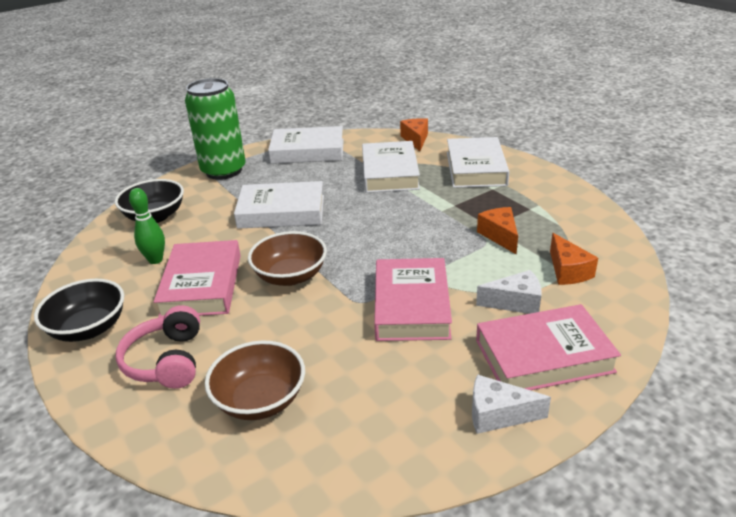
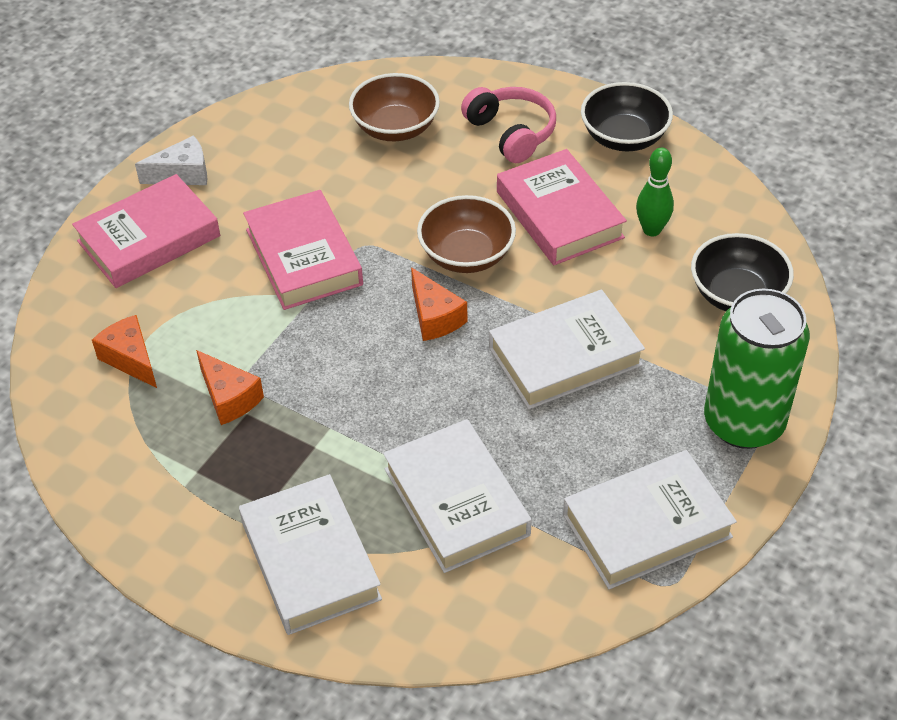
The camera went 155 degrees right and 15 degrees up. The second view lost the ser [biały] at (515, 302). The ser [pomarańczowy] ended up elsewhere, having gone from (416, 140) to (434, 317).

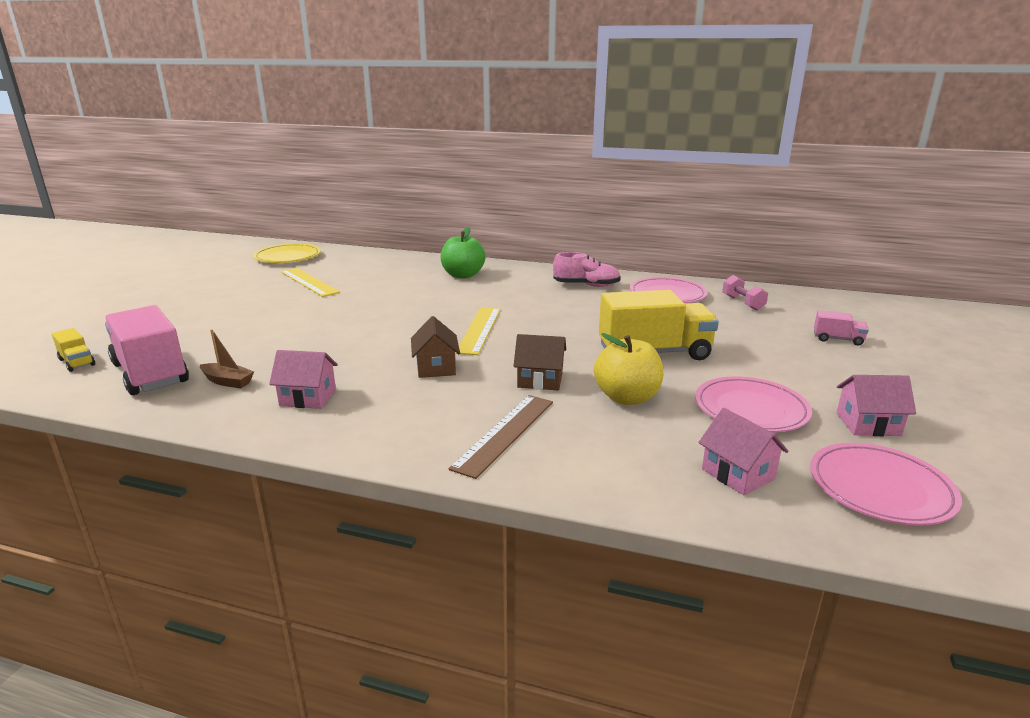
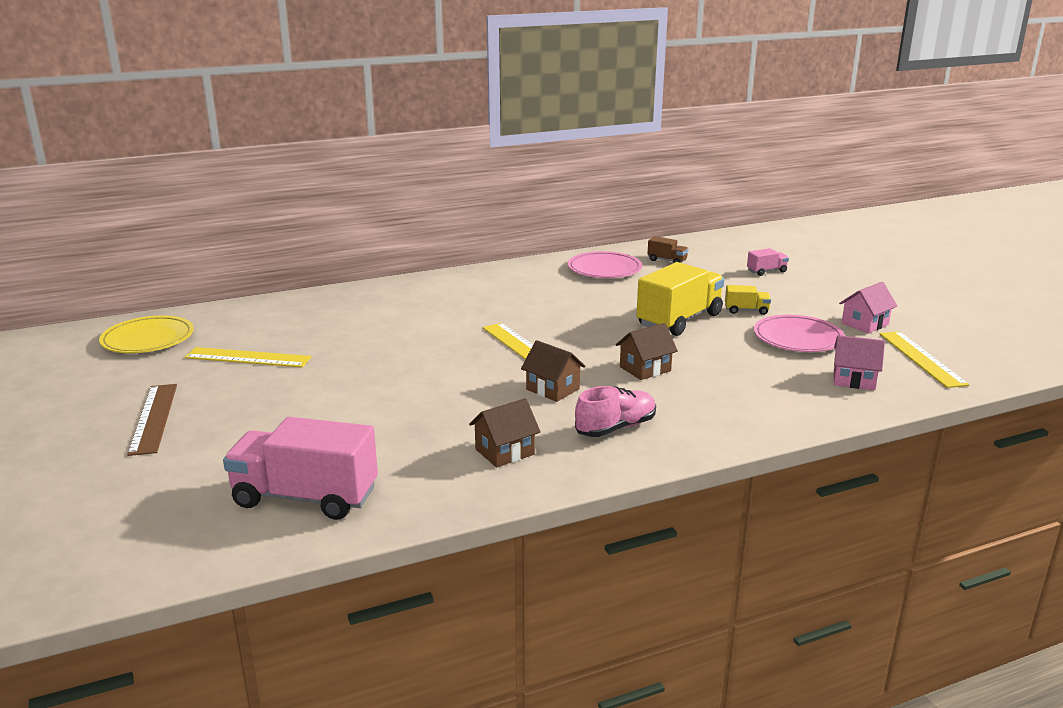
The camera went 40 degrees left and 0 degrees up. The second view lost the łódka [brązowy] at (227, 381). The second view lost the jabłko [zielony] at (463, 275). The second view lost the jabłko [żółty] at (627, 398). The ciężarówka [żółty] ended up elsewhere, having gone from (77, 362) to (746, 310). The linijka [brązowy] ended up elsewhere, having gone from (505, 433) to (154, 418). The but [różowy] ended up elsewhere, having gone from (586, 285) to (615, 428). Where the hantel [różowy] stood at (742, 303), the ciężarówka [brązowy] came to stand at (667, 260). Where the talerz [różowy] stood at (880, 488), the linijka [żółty] came to stand at (921, 358). What was the domek [różowy] at (308, 398) turned into the domek [brązowy] at (505, 452).

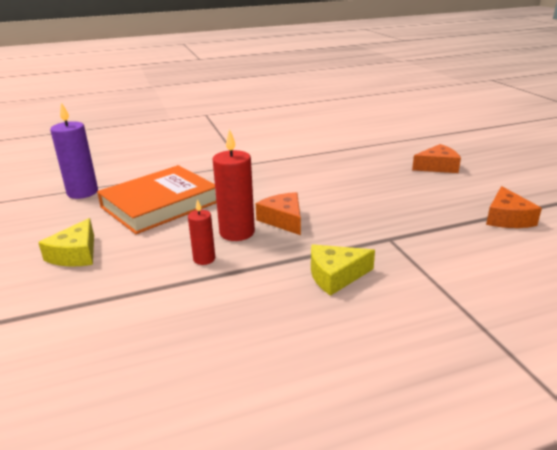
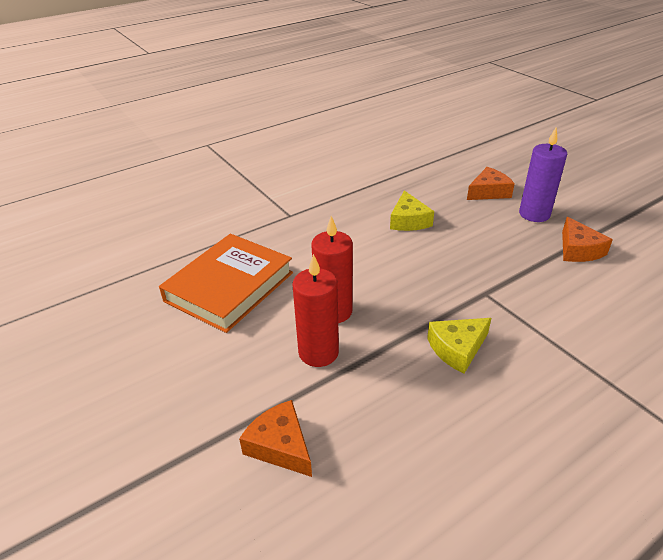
The camera went 15 degrees left and 10 degrees up. The ser [żółty] ended up elsewhere, having gone from (75, 254) to (408, 220). The świeca [fioletowy] ended up elsewhere, having gone from (82, 192) to (534, 214). The ser [pomarańczowy] ended up elsewhere, having gone from (283, 220) to (280, 446). The size of the świeca [czerwony] at (204, 259) changed by a factor of 1.74.

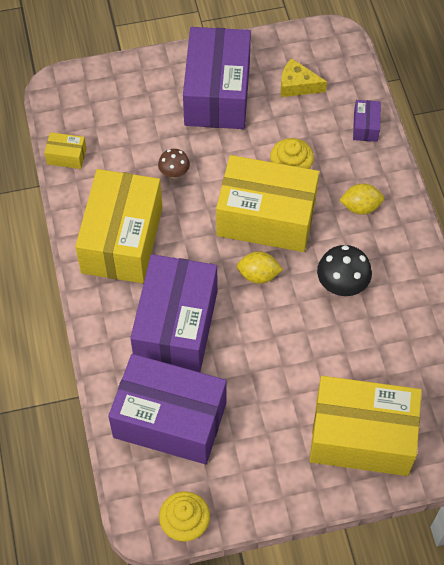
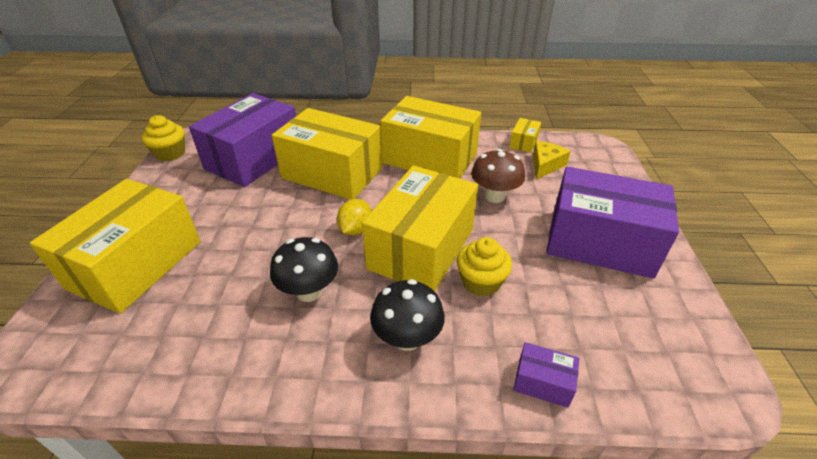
The camera went 105 degrees right and 20 degrees down. The ser [żółty] ended up elsewhere, having gone from (297, 85) to (545, 165). Where the cytryna [żółty] stood at (360, 207), the grzyb [czarny] came to stand at (407, 338). What was the pudełko [fioletowy] at (176, 326) turned into the pudełko [żółty] at (332, 173). The size of the grzyb [brązowy] at (174, 173) changed by a factor of 1.62.

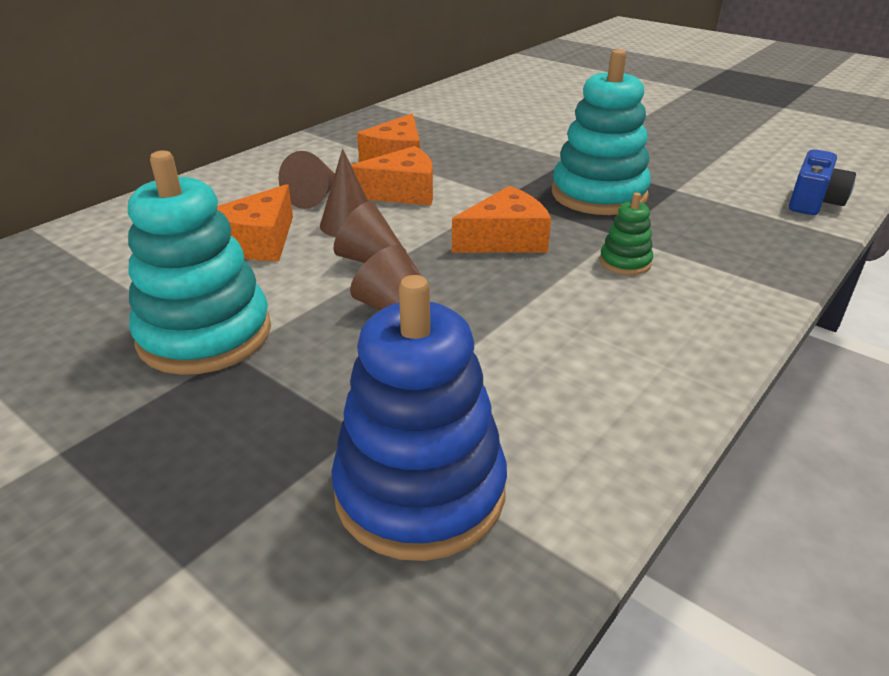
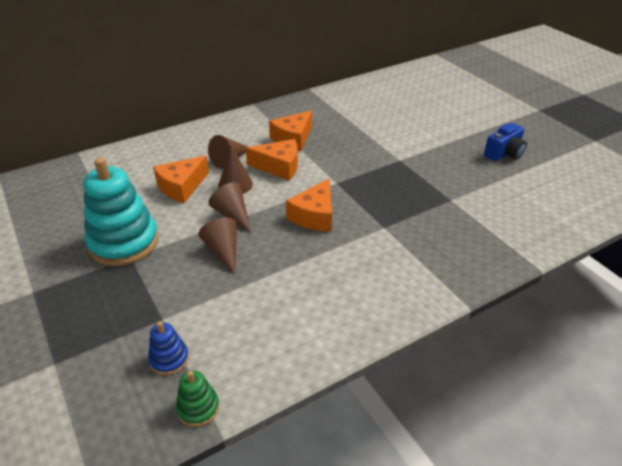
The camera went 20 degrees right and 5 degrees up. The second view lost the zabawka nakładanka [turkusowy] at (598, 195). The zabawka nakładanka [zielony] ended up elsewhere, having gone from (625, 262) to (198, 408). The aparat fotograficzny [niebieski] ended up elsewhere, having gone from (813, 202) to (504, 153). The ser [pomarańczowy] at (505, 239) ended up facing another way, 120 degrees clockwise from before. The size of the zabawka nakładanka [niebieski] at (420, 491) changed by a factor of 0.46.

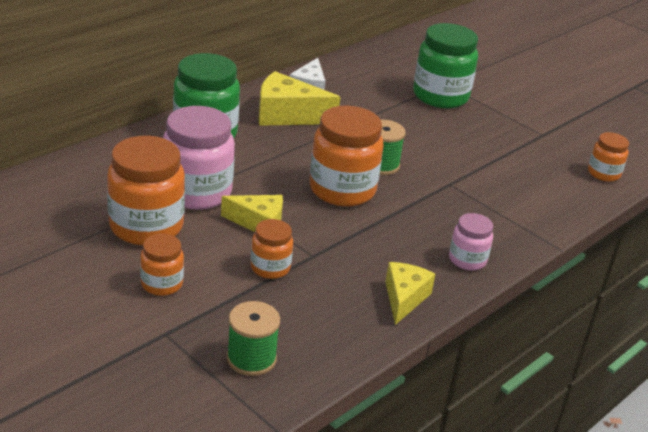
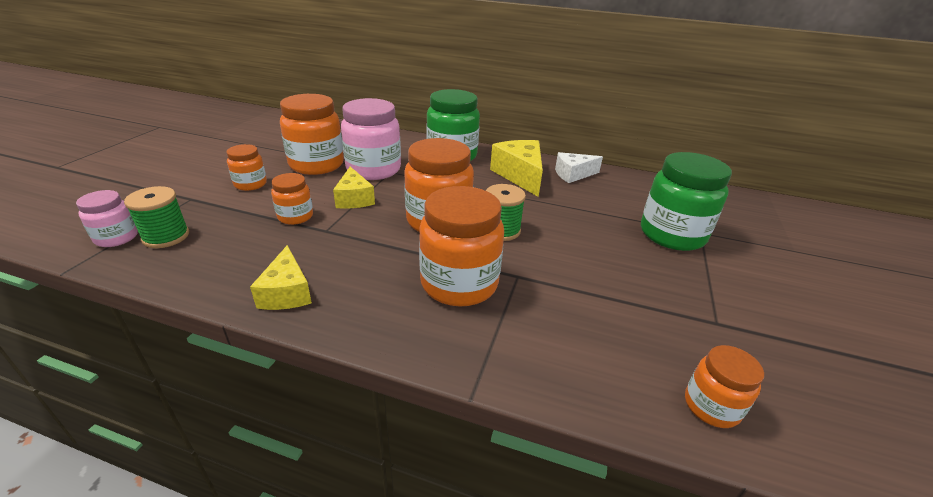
The camera went 65 degrees right and 0 degrees up. The second view gained the słoik [pomarańczowy] at (459, 284). The słoik [różowy] ended up elsewhere, having gone from (467, 260) to (116, 238). The ser [żółty] at (404, 298) ended up facing another way, 90 degrees clockwise from before.

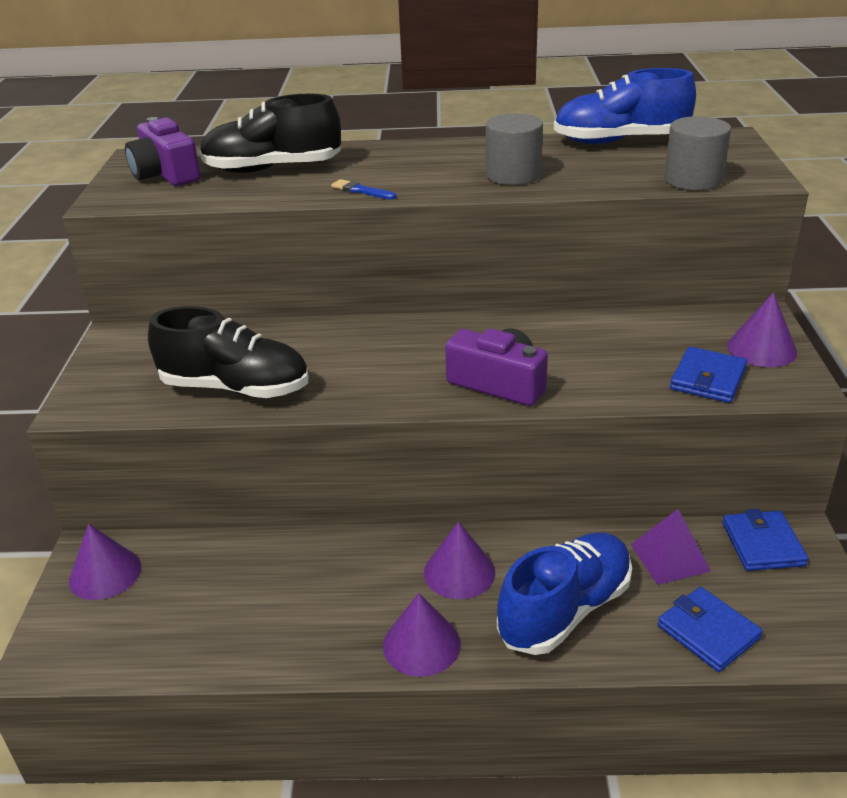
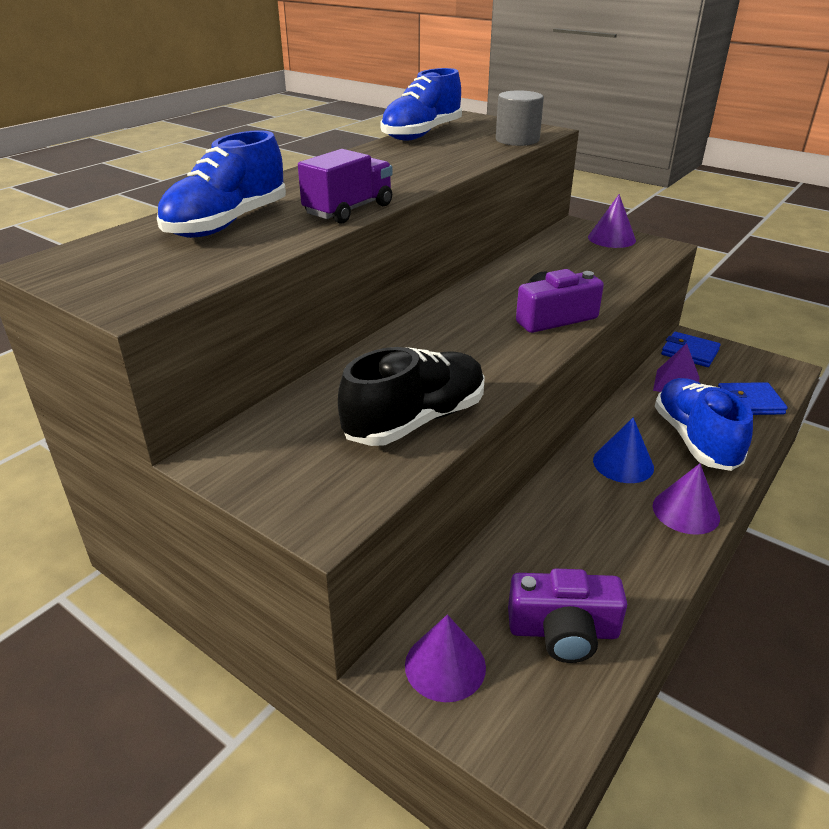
The camera went 55 degrees left and 0 degrees up. The second view lost the walec [szary] at (513, 175). The second view lost the portfel [niebieski] at (708, 379). The aparat fotograficzny [fioletowy] ended up elsewhere, having gone from (166, 174) to (563, 631). Where the pędzel [niebieski] stood at (361, 191), the ciężarówka [fioletowy] came to stand at (349, 210). What was the but [czarny] at (273, 169) turned into the but [niebieski] at (227, 224). What was the stożek [fioletowy] at (459, 572) turned into the stożek [niebieski] at (623, 463).

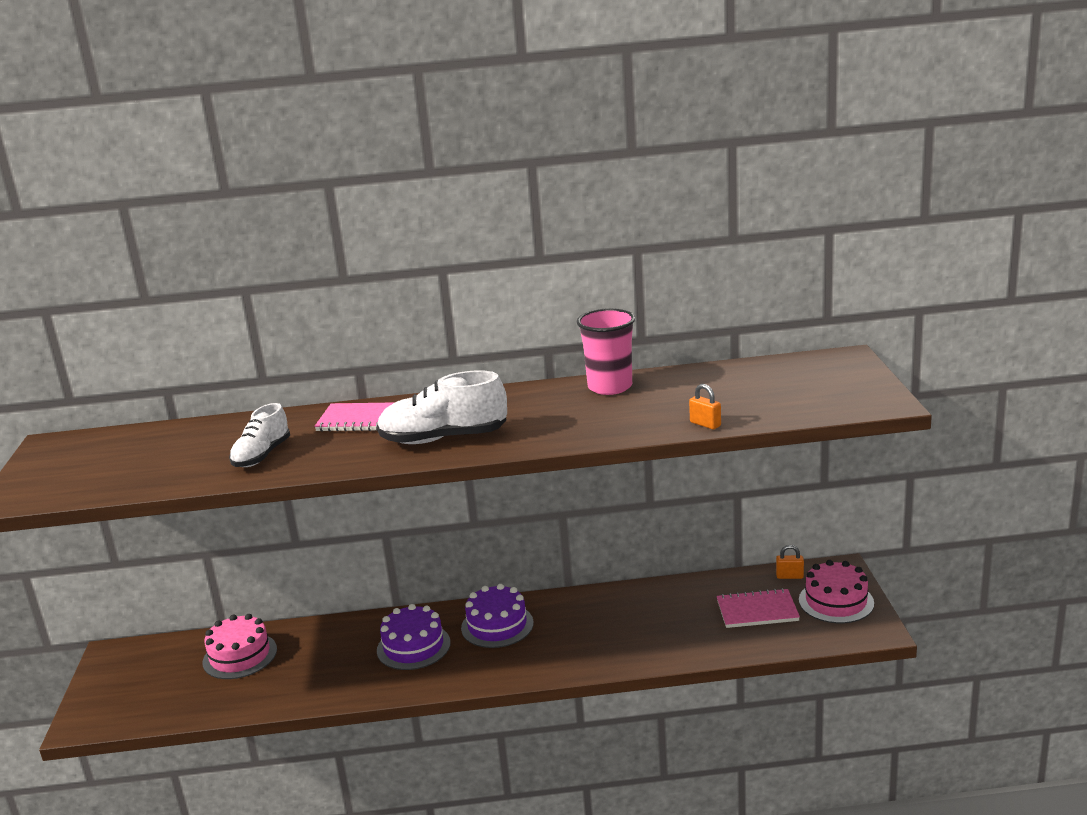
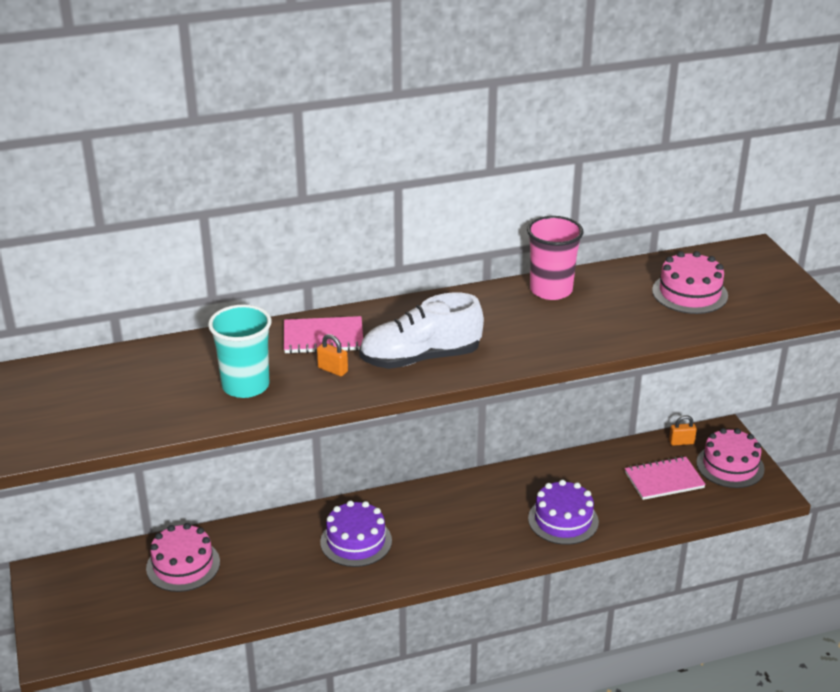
The camera went 15 degrees left and 10 degrees up. The second view gained the tort [różowy] at (689, 293). The tort [fioletowy] ended up elsewhere, having gone from (497, 625) to (563, 520). The kłódka [pomarańczowy] ended up elsewhere, having gone from (705, 424) to (332, 370). Where the but [biały] stood at (262, 455), the szklanka [turkusowy] came to stand at (245, 386).

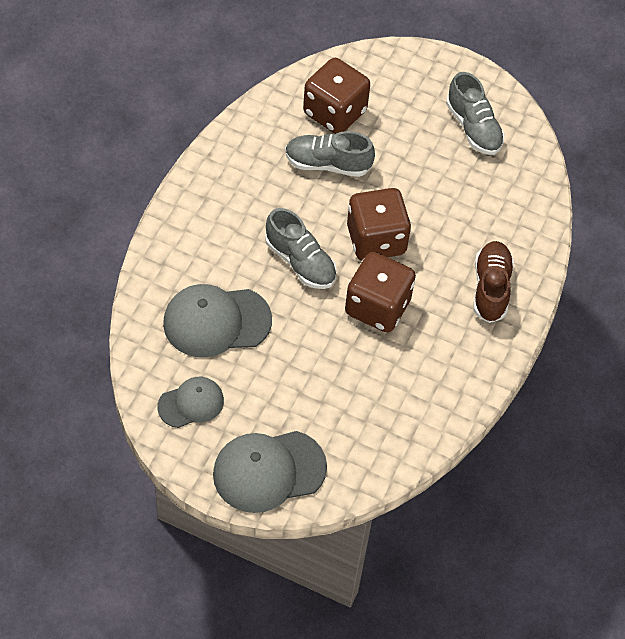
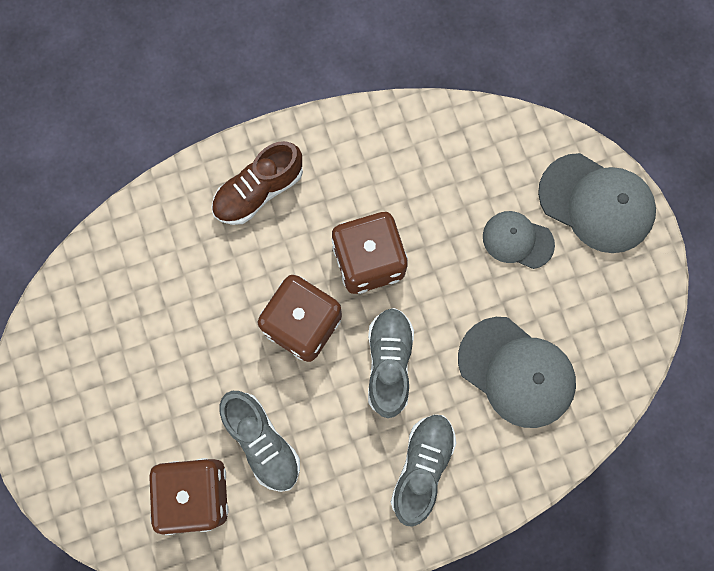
The camera went 130 degrees left and 20 degrees up. The czapka [szary] ended up elsewhere, having gone from (191, 403) to (517, 240). The but [szary] ended up elsewhere, having gone from (473, 128) to (422, 467).

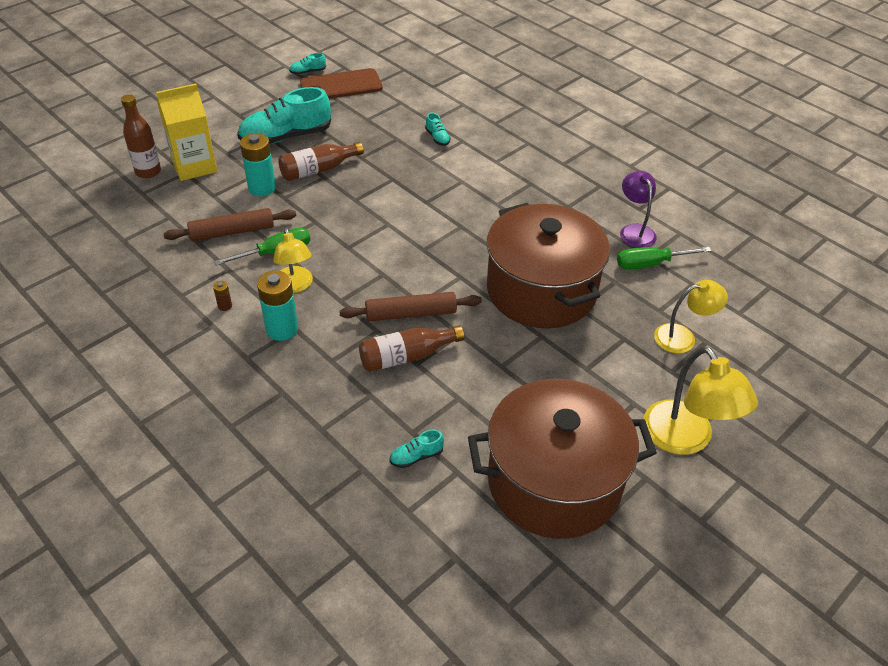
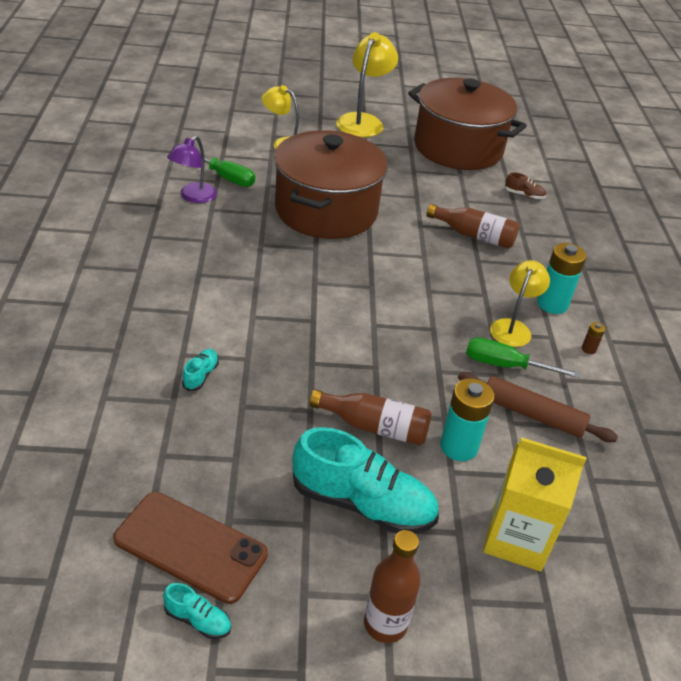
The camera went 140 degrees left and 5 degrees down. The second view lost the wałek do ciasta [brązowy] at (411, 313). The butelka [brązowy] ended up elsewhere, having gone from (148, 172) to (385, 624). What was the but [turkusowy] at (416, 456) turned into the but [brązowy] at (524, 195).

